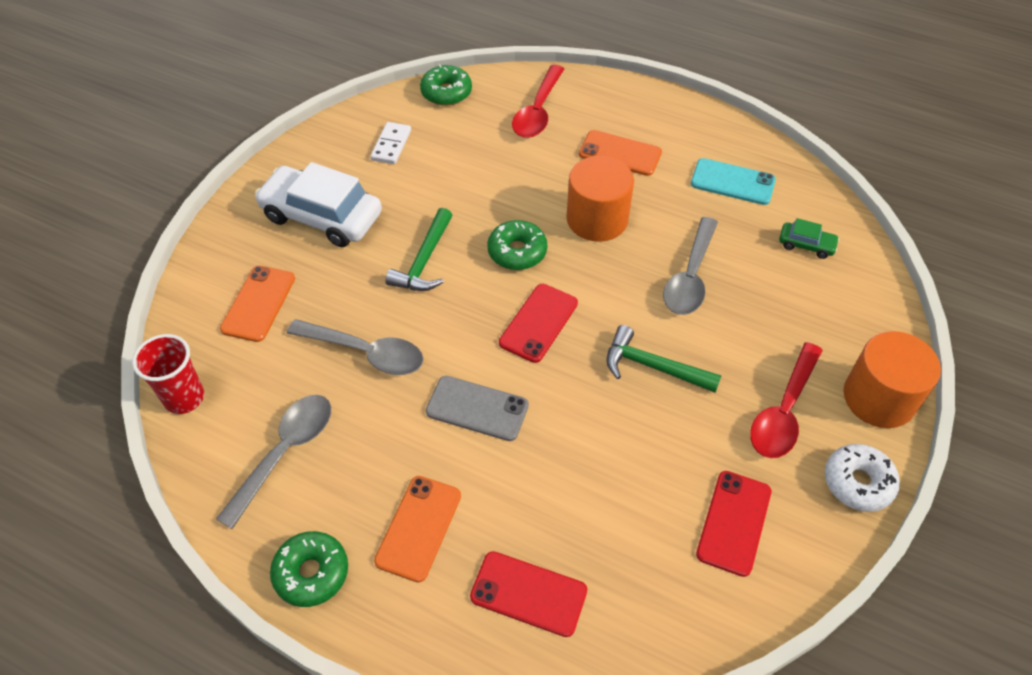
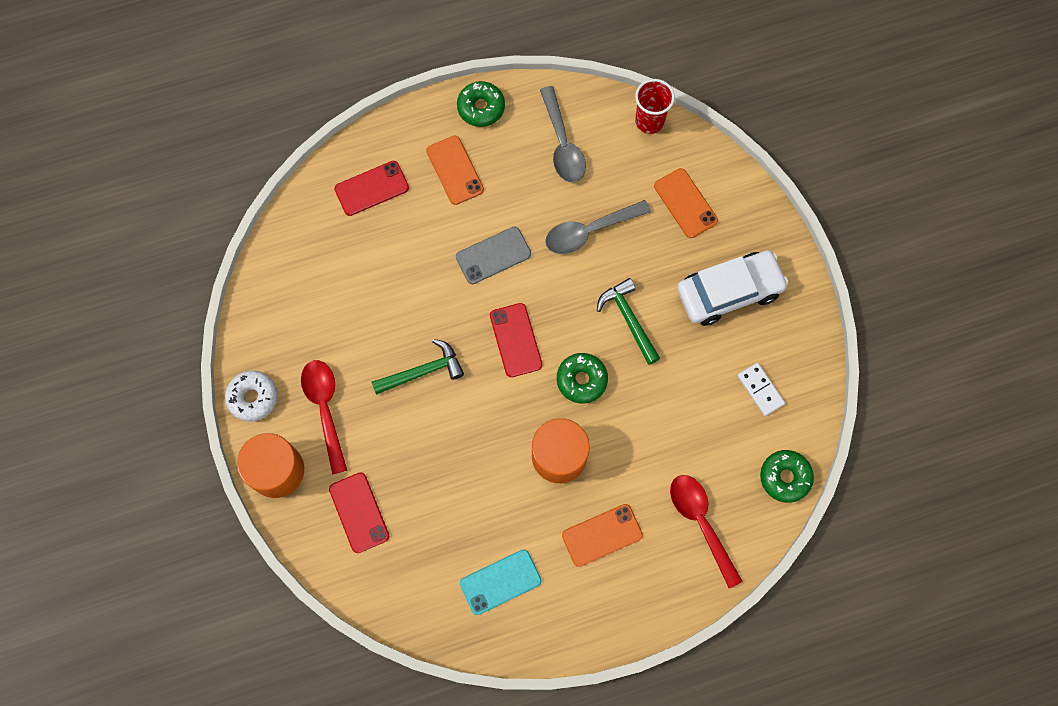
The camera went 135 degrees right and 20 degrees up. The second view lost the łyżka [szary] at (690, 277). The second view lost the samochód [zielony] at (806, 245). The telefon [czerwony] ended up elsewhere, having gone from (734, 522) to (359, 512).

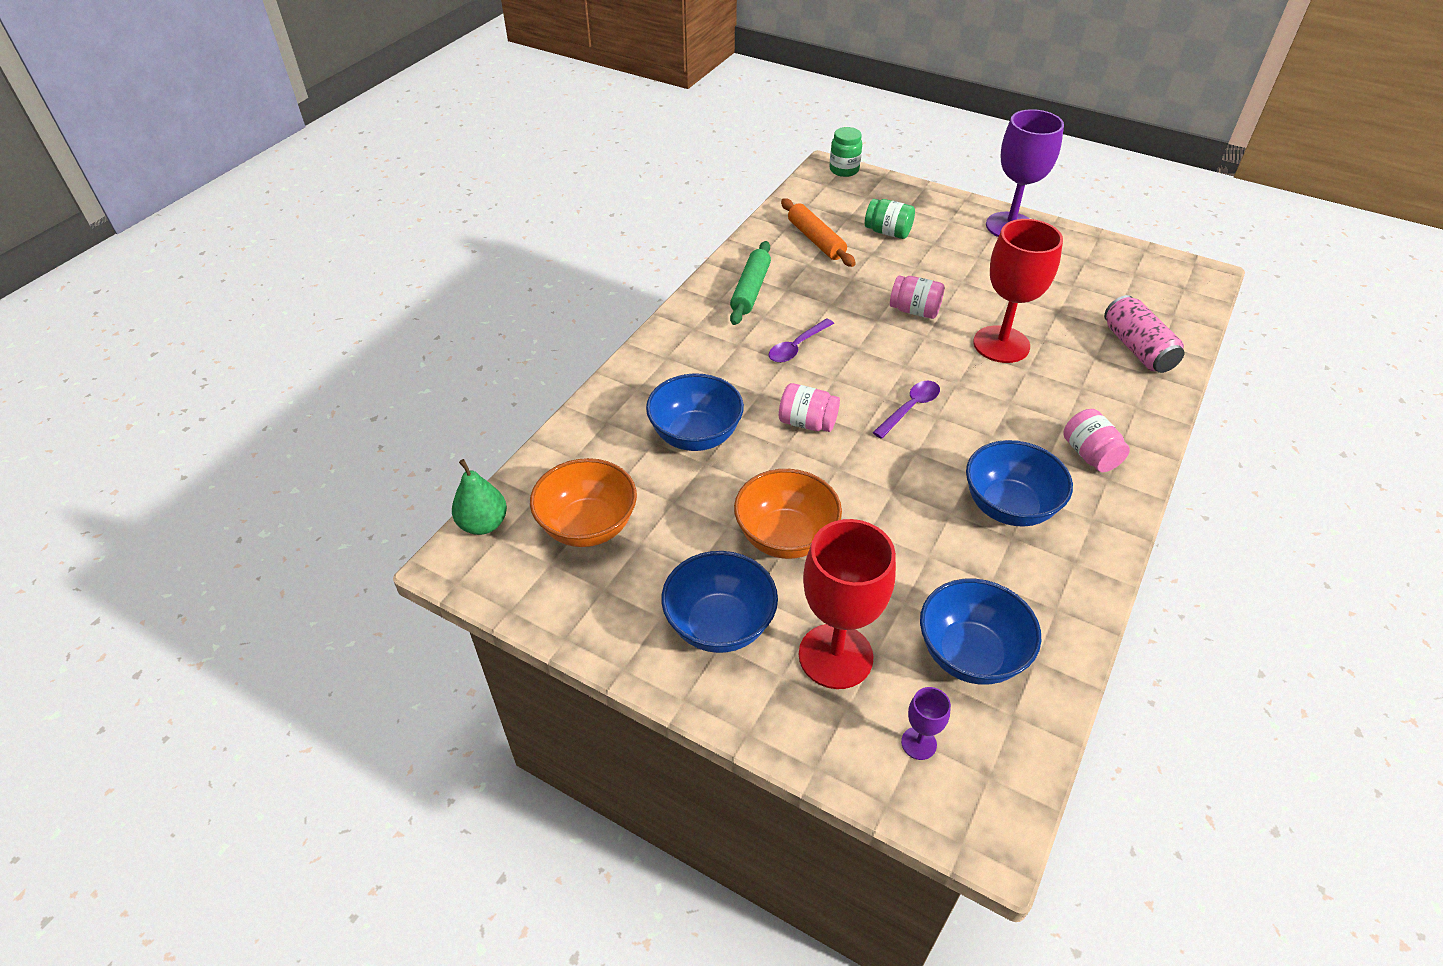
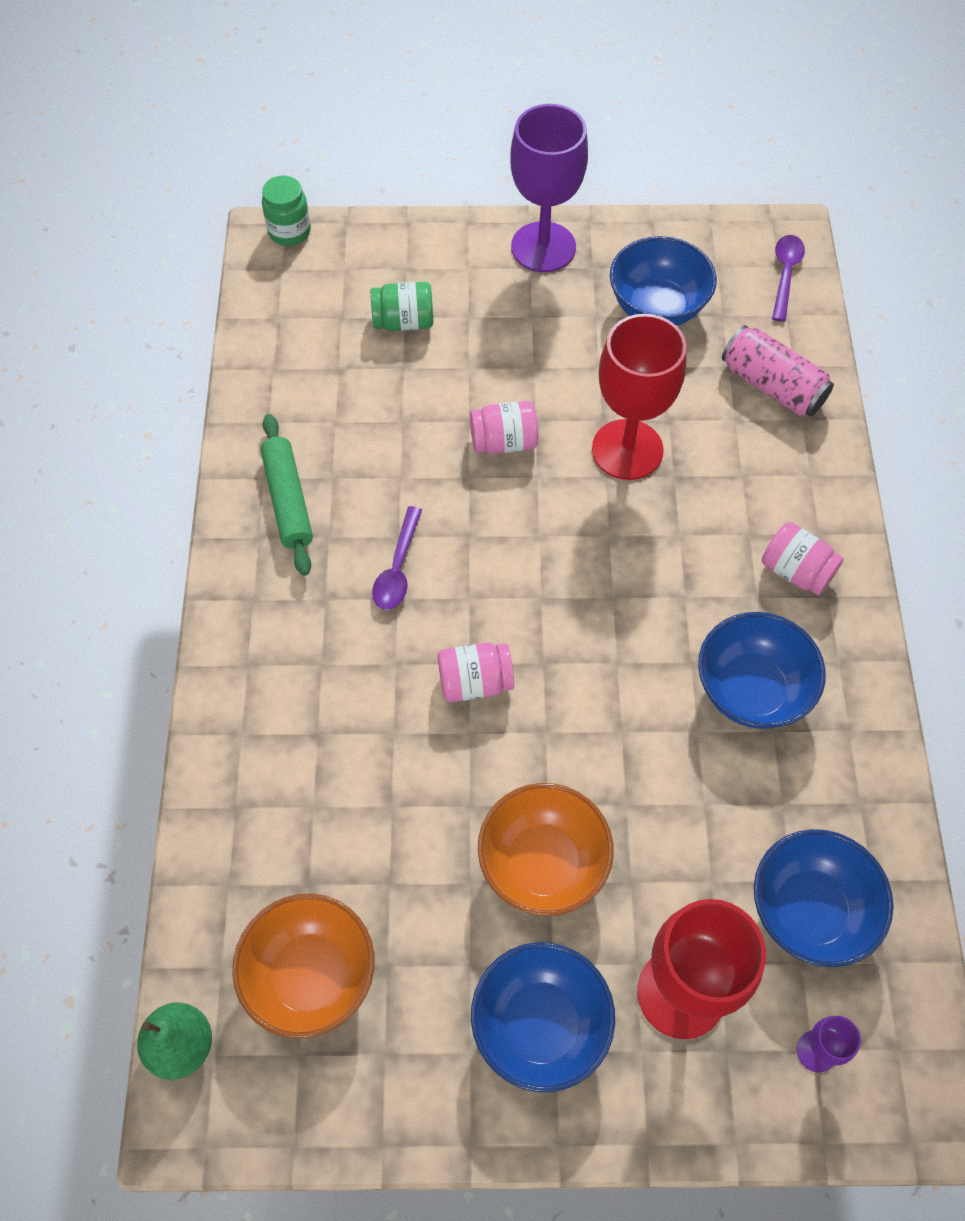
The camera went 30 degrees left and 15 degrees up. The second view lost the wałek do ciasta [pomarańczowy] at (815, 240). The miska [niebieski] ended up elsewhere, having gone from (695, 436) to (657, 307). The łyżka [fioletowy] ended up elsewhere, having gone from (910, 408) to (785, 274).

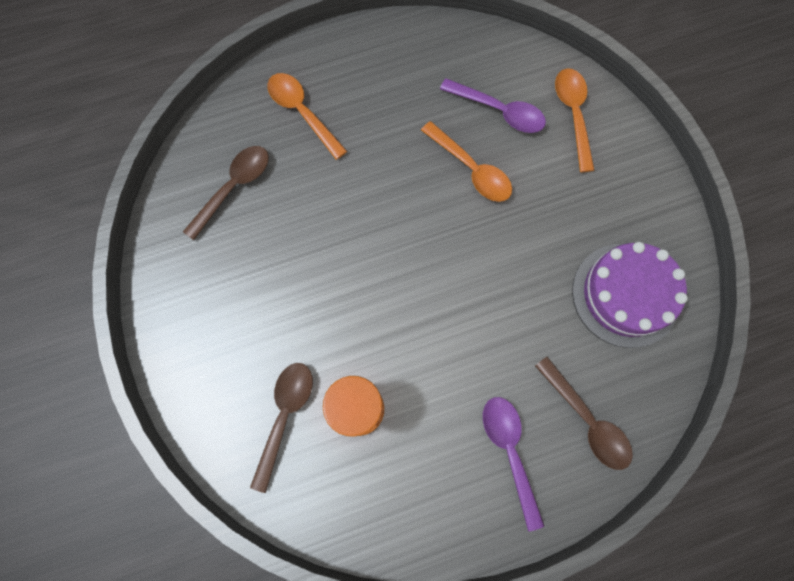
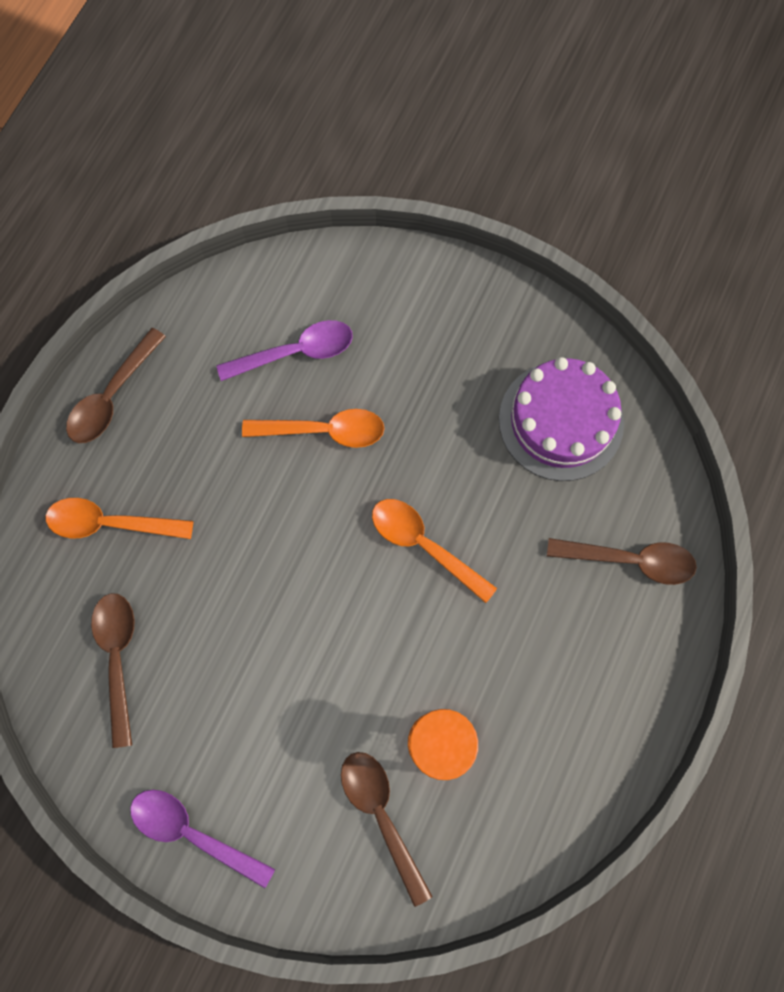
The camera went 45 degrees left and 0 degrees up. The second view gained the łyżka [brązowy] at (112, 396). The łyżka [fioletowy] ended up elsewhere, having gone from (509, 451) to (192, 832). The łyżka [pomarańczowy] ended up elsewhere, having gone from (573, 115) to (424, 545).

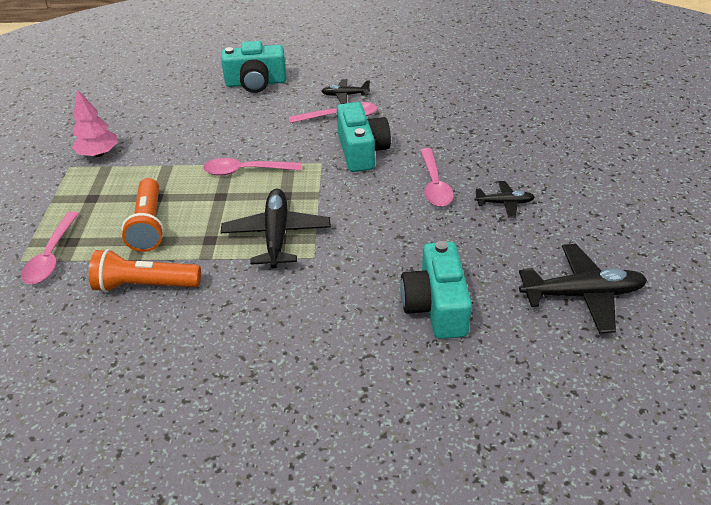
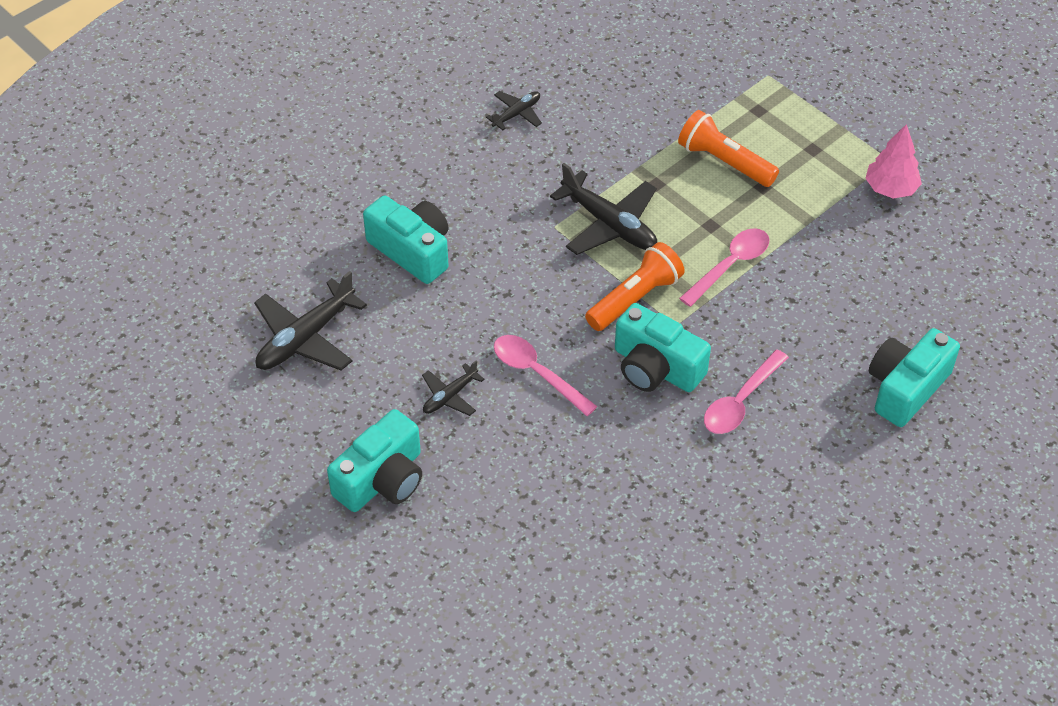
The camera went 135 degrees right and 10 degrees up. The second view lost the łyżka [różowy] at (52, 256). The second view gained the aparat fotograficzny [turkusowy] at (382, 479). The latarka [pomarańczowy] ended up elsewhere, having gone from (145, 285) to (635, 298). The samolot [czarny] ended up elsewhere, having gone from (345, 95) to (517, 114).

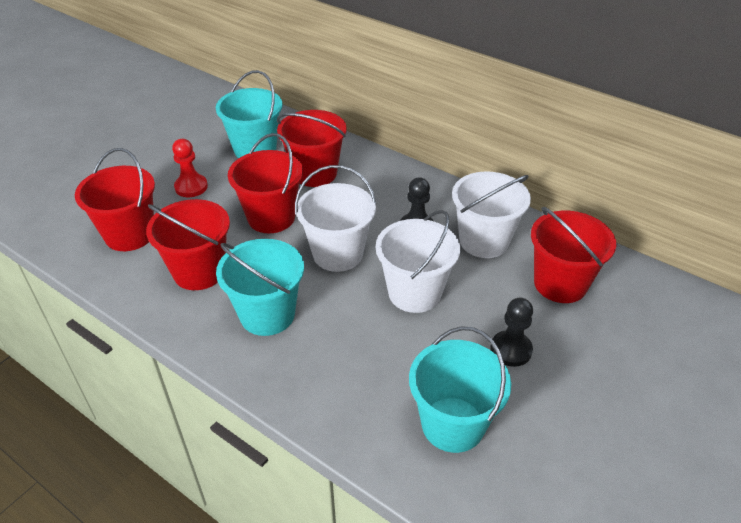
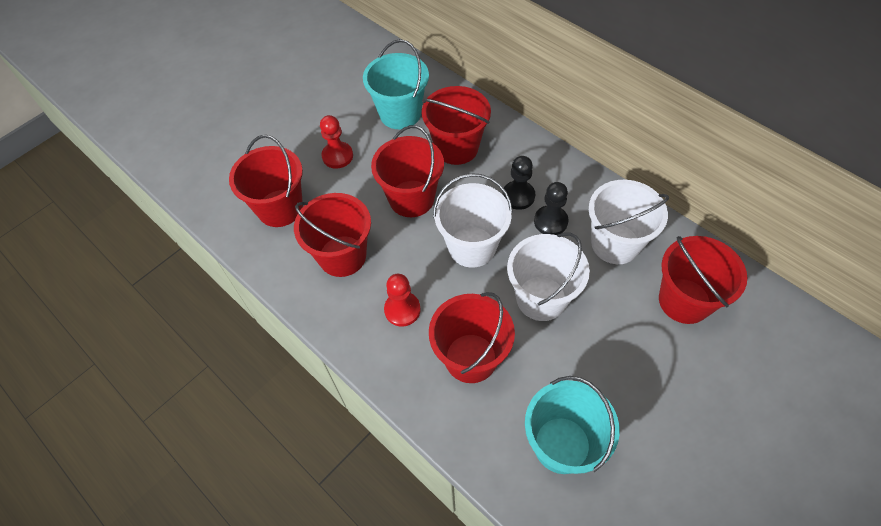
The camera went 10 degrees right and 15 degrees up. The second view gained the wiadro [czerwony] at (470, 358). The pionek [czarny] ended up elsewhere, having gone from (511, 350) to (518, 196). Where the wiadro [turkusowy] stood at (267, 314), the pionek [czerwony] came to stand at (402, 310).

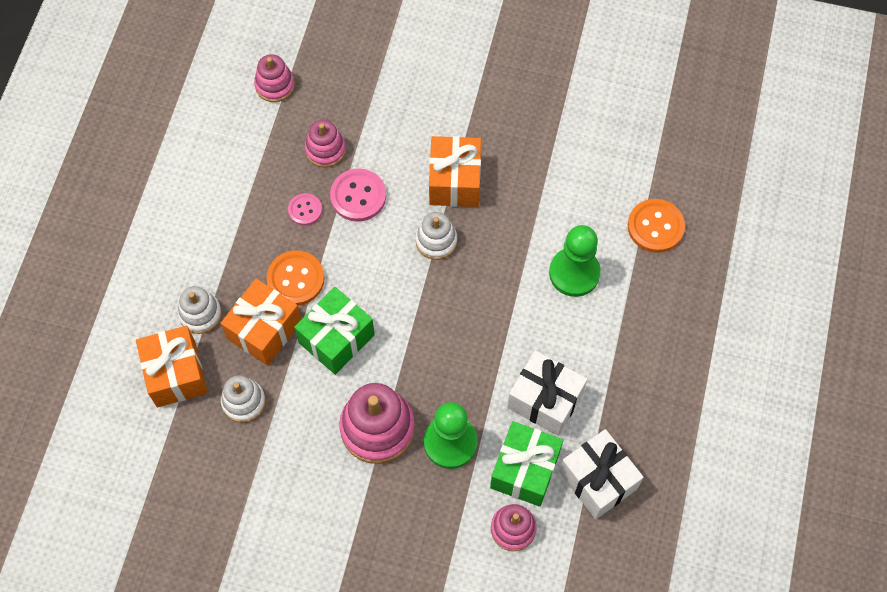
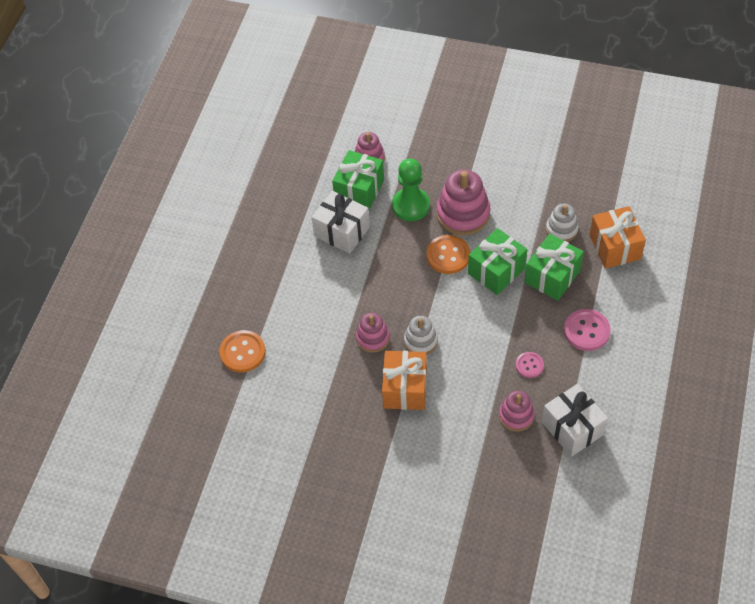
The camera went 175 degrees left and 10 degrees down. The second view lost the zabawka nakładanka [biały] at (200, 314). The second view lost the pionek [zielony] at (574, 273). The zabawka nakładanka [różowy] ended up elsewhere, having gone from (275, 85) to (373, 338). The guzik [pomarańczowy] ended up elsewhere, having gone from (295, 279) to (448, 255). The guzik [różowy] ended up elsewhere, having gone from (358, 196) to (586, 331). The prezent [biały] ended up elsewhere, having gone from (598, 480) to (572, 428). What was the prezent [pomarańczowy] at (264, 330) turned into the prezent [zielony] at (552, 276).

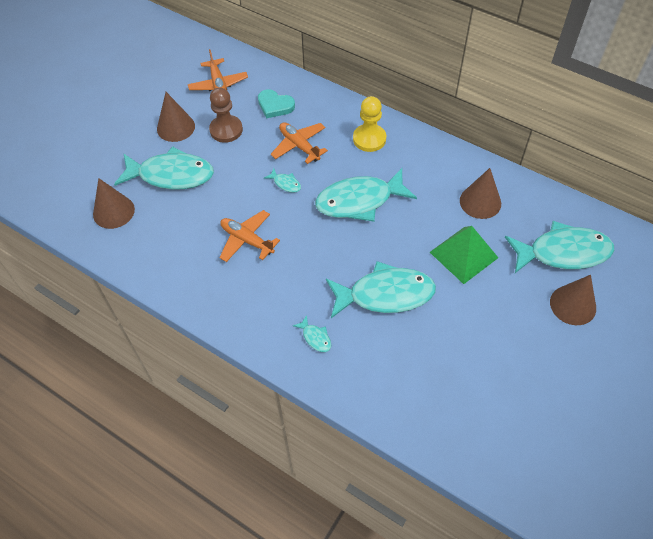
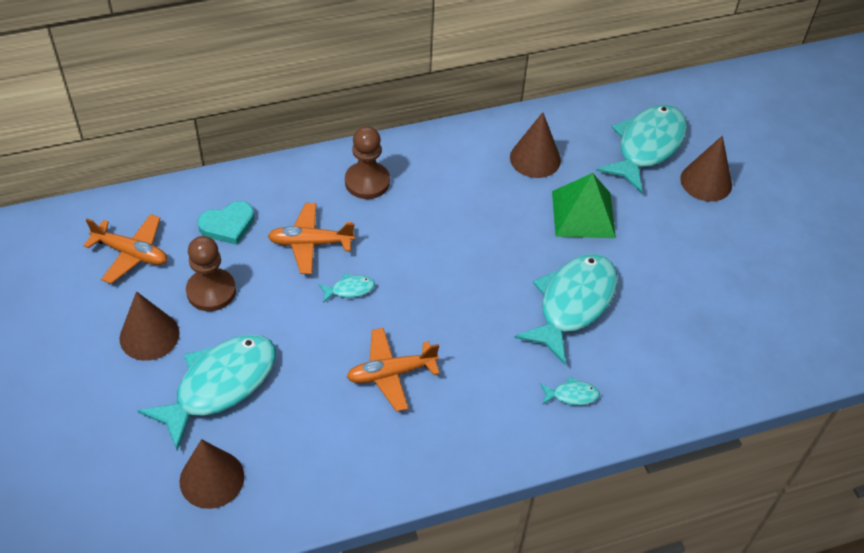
The camera went 55 degrees left and 5 degrees down. The second view lost the ryba [turkusowy] at (359, 201). What was the pionek [żółty] at (369, 139) turned into the pionek [brązowy] at (367, 182).

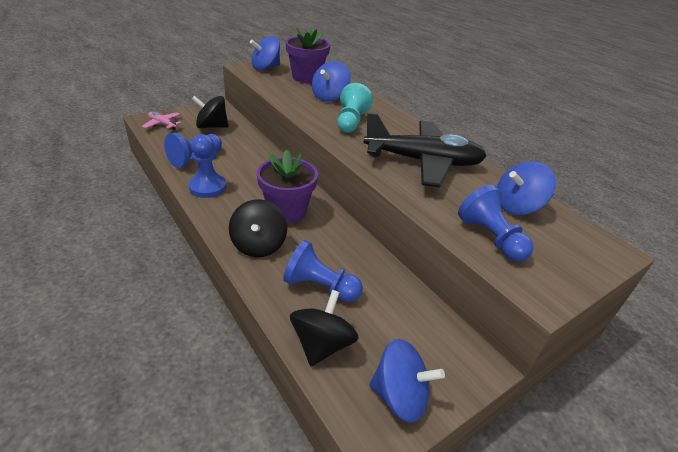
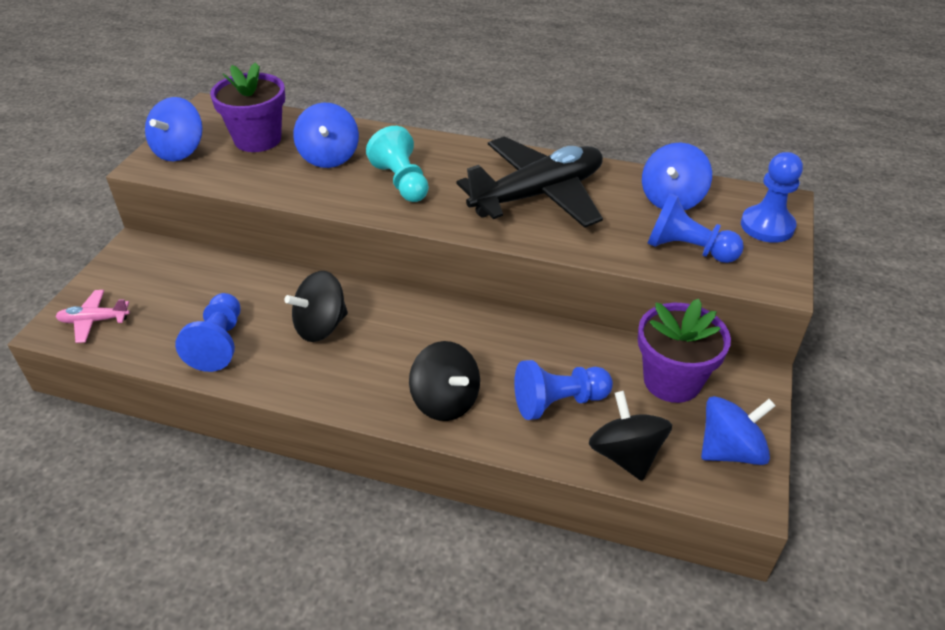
The camera went 35 degrees left and 5 degrees up. The pionek [niebieski] ended up elsewhere, having gone from (208, 187) to (767, 226). The bączek [czarny] ended up elsewhere, having gone from (212, 126) to (321, 326). The doniczka [fioletowy] ended up elsewhere, having gone from (287, 211) to (672, 381).

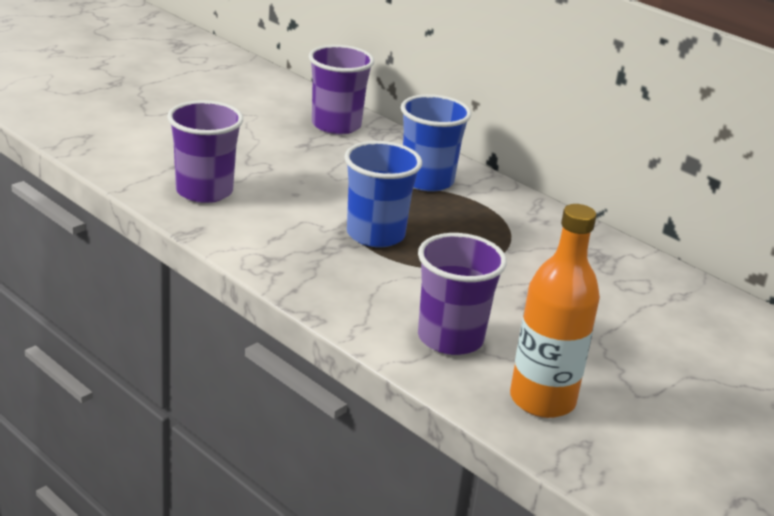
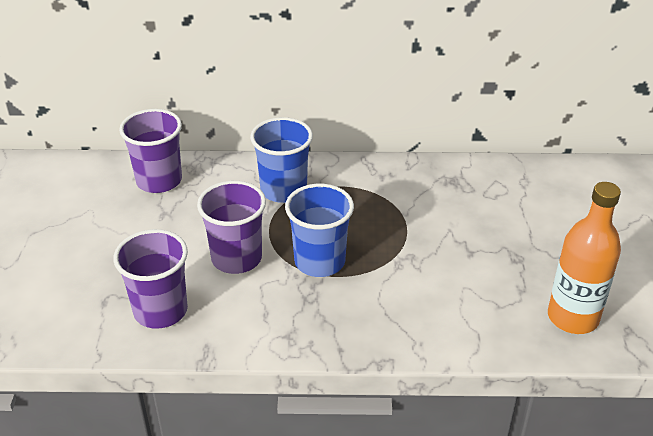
The camera went 40 degrees left and 10 degrees up. The szklanka [fioletowy] ended up elsewhere, having gone from (450, 338) to (236, 258).

